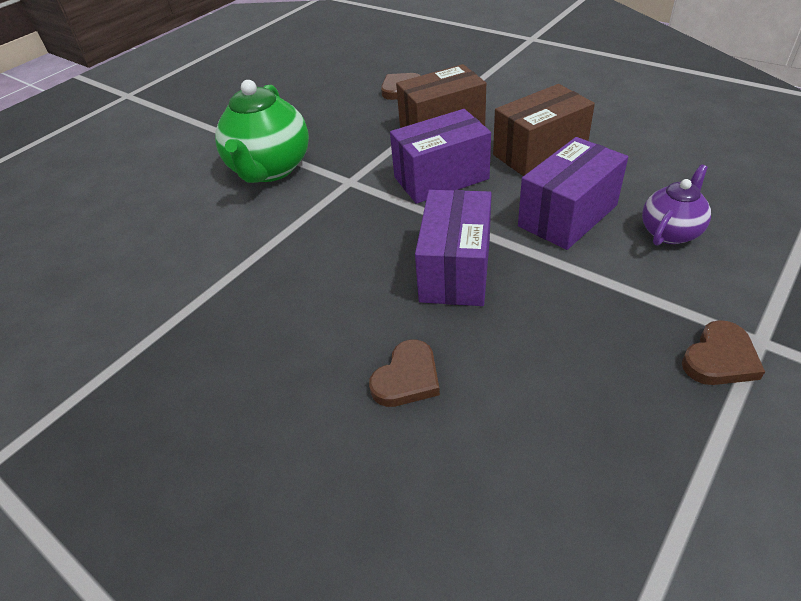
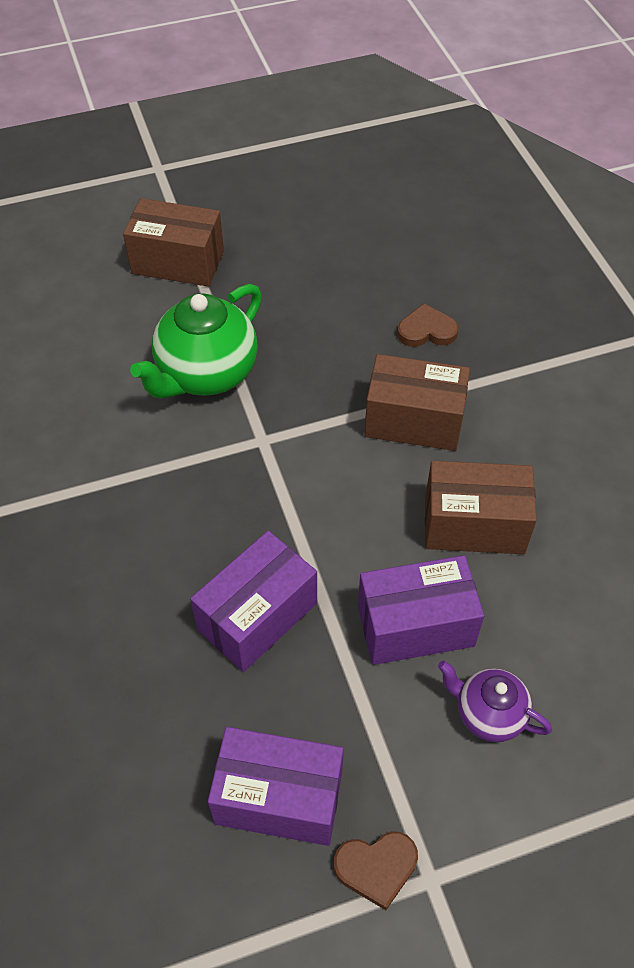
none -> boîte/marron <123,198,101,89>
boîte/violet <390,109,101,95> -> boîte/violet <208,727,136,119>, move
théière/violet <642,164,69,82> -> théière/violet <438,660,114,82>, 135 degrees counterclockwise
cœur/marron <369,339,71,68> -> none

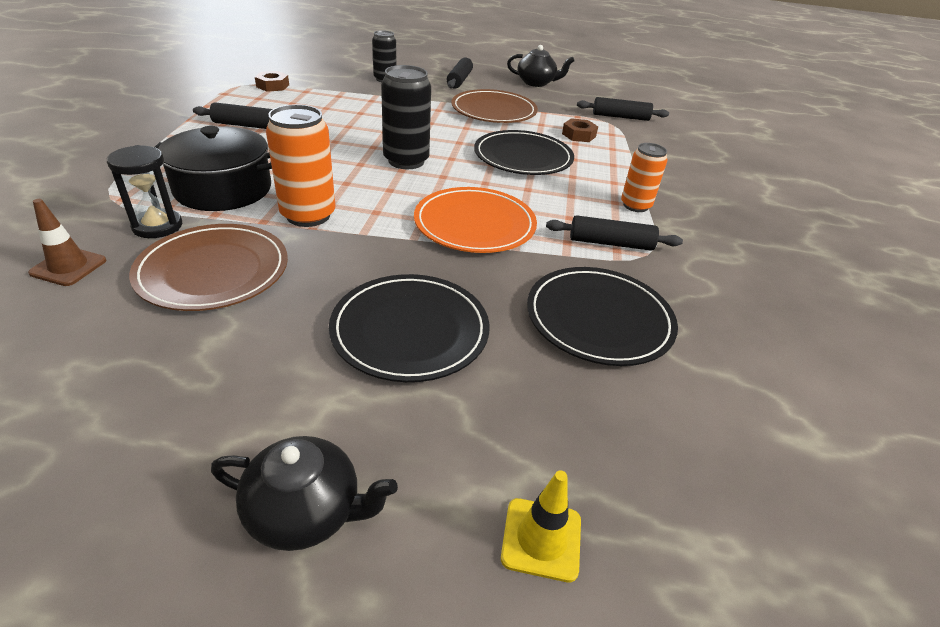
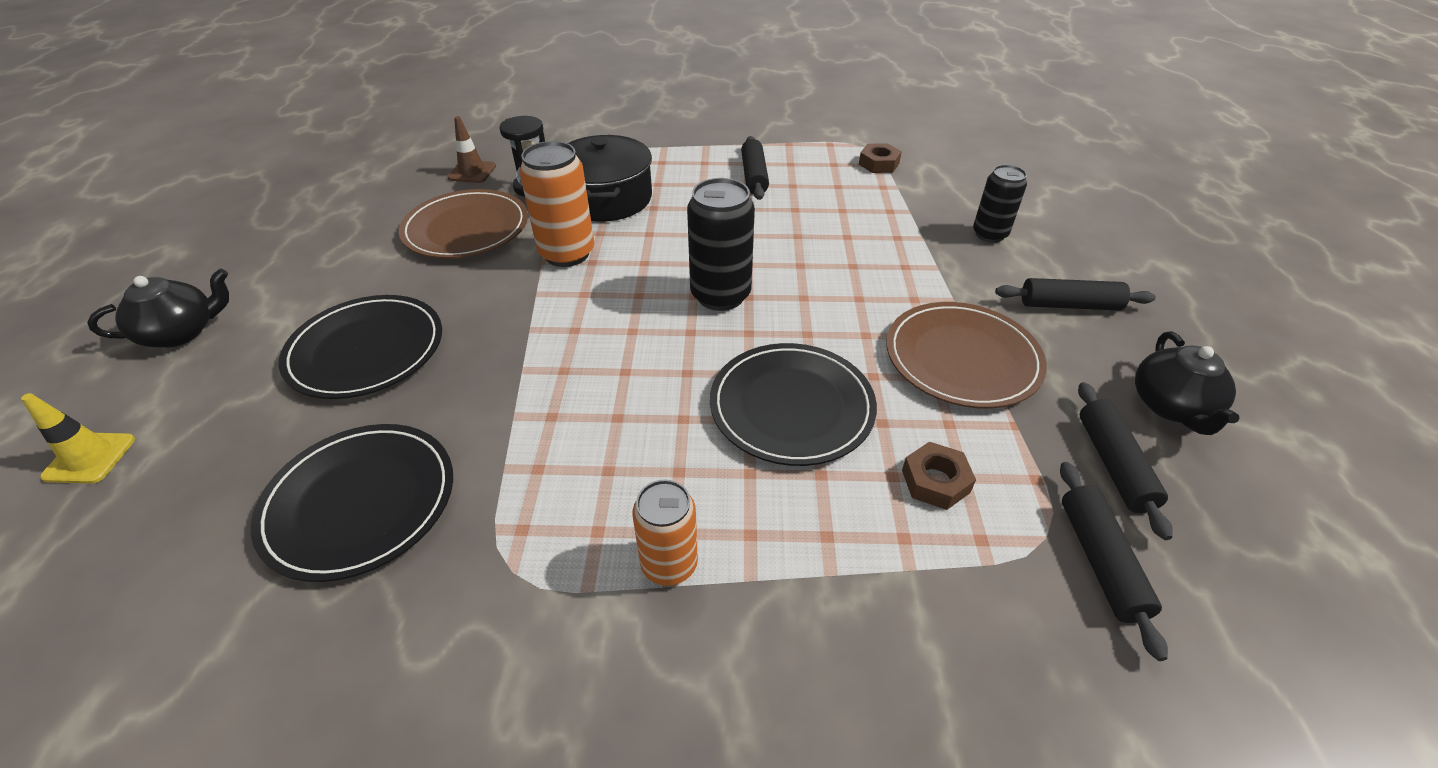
théière/noir <211,436,187,115> -> théière/noir <87,269,142,79>, 120 degrees counterclockwise
rouleau à pâtisserie/noir <546,215,137,36> -> rouleau à pâtisserie/noir <1078,382,95,158>, move
assiette/orange <414,187,123,66> -> none

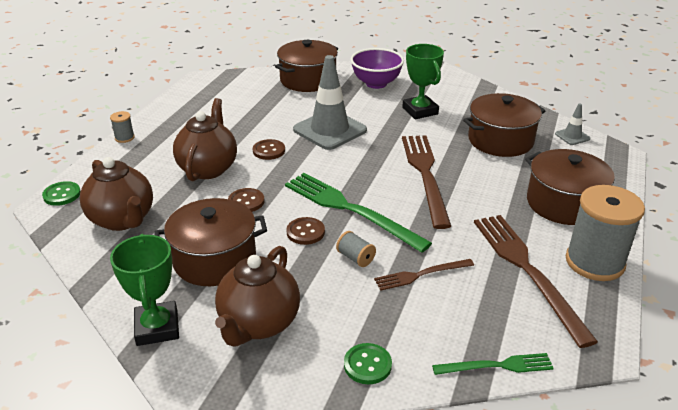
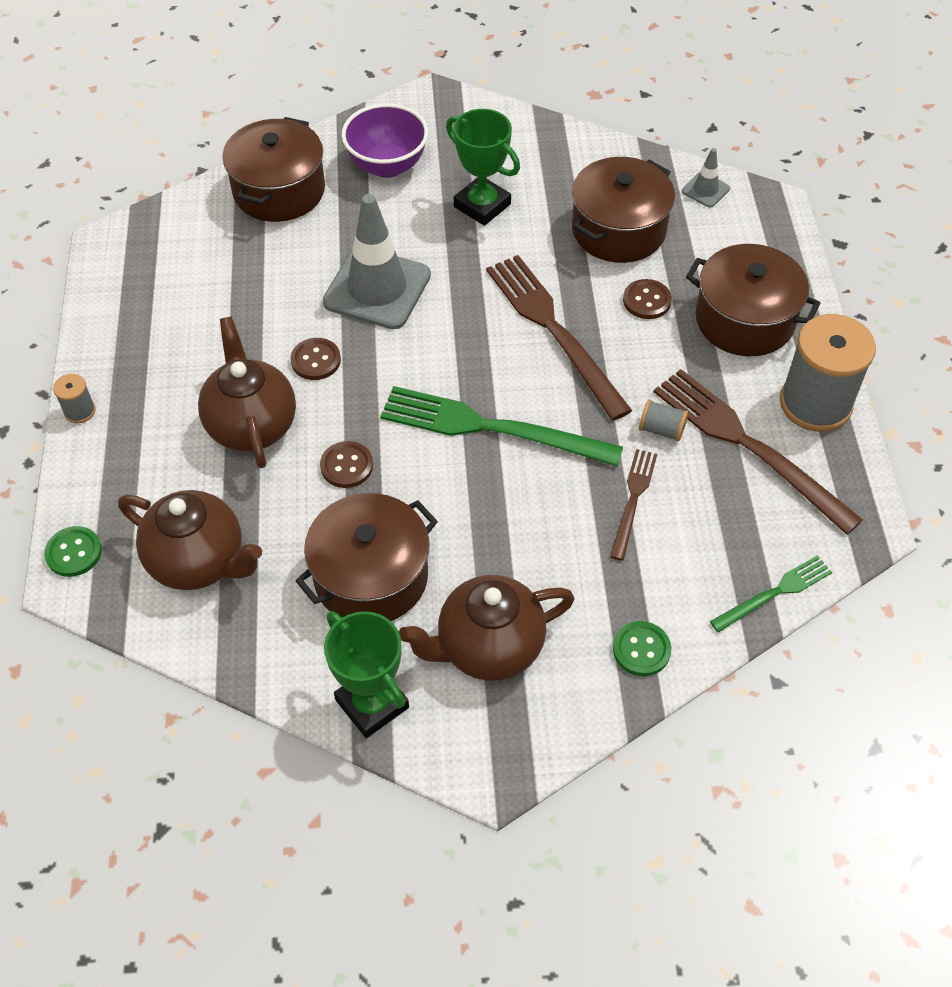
théière/marron <215,246,85,101> -> théière/marron <399,575,176,106>, 75 degrees clockwise
fourchette/marron <374,259,100,32> -> fourchette/marron <610,449,47,112>, 150 degrees clockwise
bouton/marron <286,217,39,28> -> bouton/marron <623,279,49,40>, move
bobine/gris <336,231,40,36> -> bobine/gris <639,400,49,42>, move

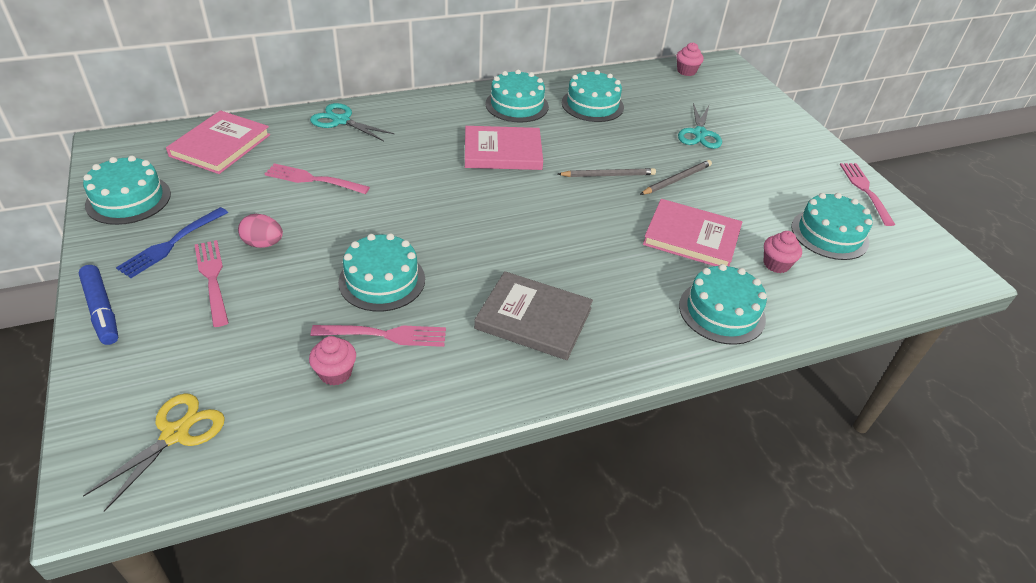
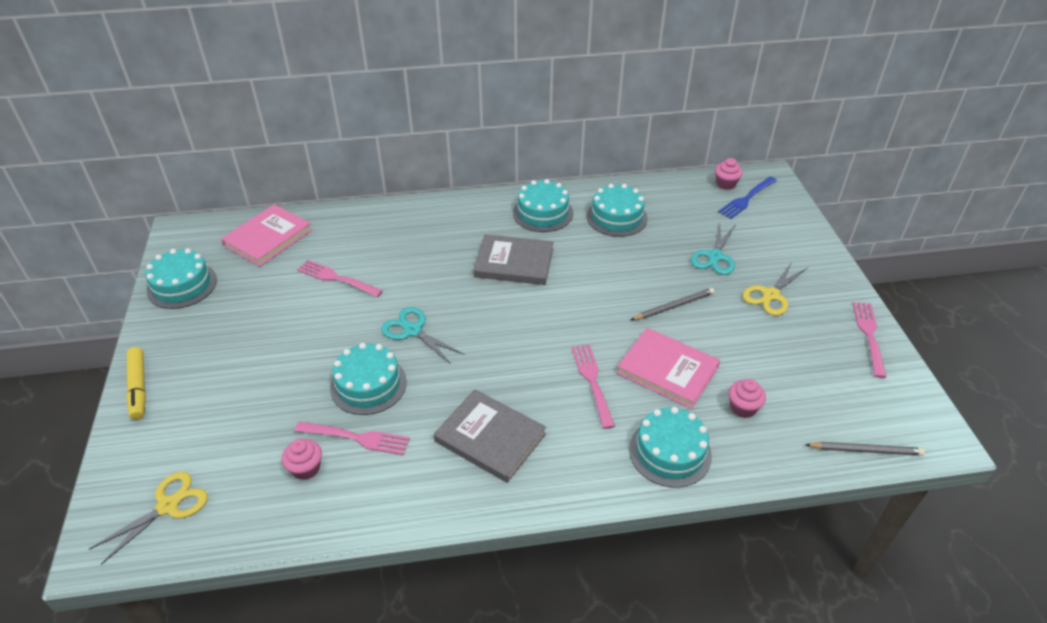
feutre/bleu <78,265,40,80> -> feutre/jaune <126,347,20,73>
ciseaux/turquoise <310,103,84,38> -> ciseaux/turquoise <381,307,84,57>, move
livre/rose <465,126,78,44> -> livre/gris <474,234,80,51>
fourchette/rose <195,240,34,87> -> fourchette/rose <571,344,44,85>, move
fourchette/bleu <116,207,112,71> -> fourchette/bleu <718,176,59,43>, move
none -> ciseaux/jaune <742,262,65,54>
crayon/gris <558,168,98,9> -> crayon/gris <805,442,120,14>, move
œuf/rose <238,214,45,34> -> none
gâteau/turquoise <791,193,82,67> -> none

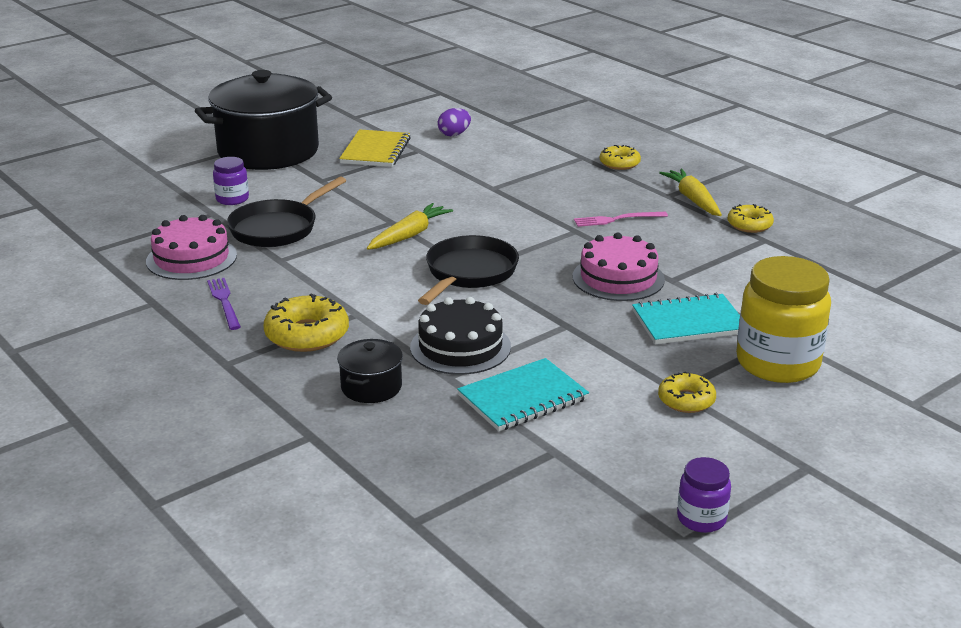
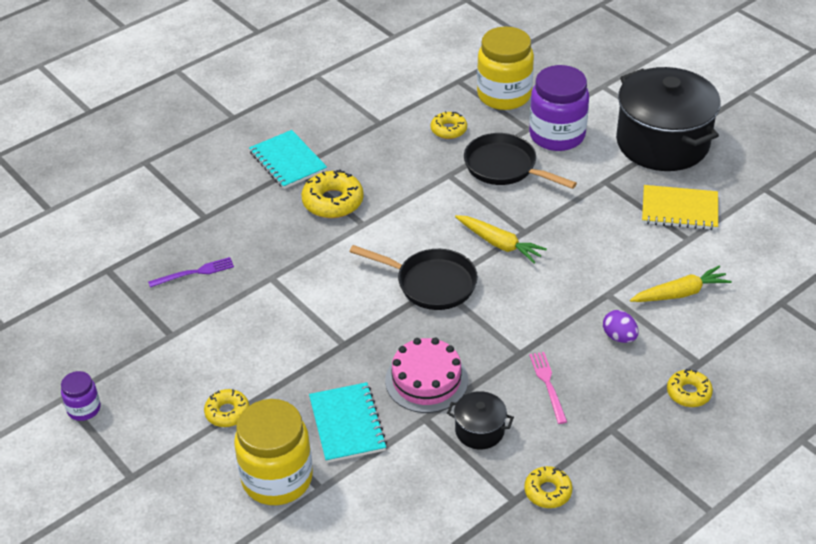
fourchette/violet <207,278,34,52> -> fourchette/violet <148,257,86,30>, move
carnet/turquoise <457,358,132,73> -> carnet/turquoise <249,130,78,59>, move
gâteau/rose <146,215,91,65> -> beignet/jaune <431,111,36,28>
marmite/noir <337,339,66,64> -> marmite/noir <447,391,67,58>, move
none -> bocal/jaune <477,26,57,84>
bocal/violet <213,157,36,48> -> bocal/violet <529,65,60,86>, x2.02
œuf/violet <437,108,34,28> -> œuf/violet <603,310,35,33>, move
carotte/jaune <659,169,63,47> -> carotte/jaune <630,265,102,37>, move
gâteau/noir <410,297,101,78> -> none

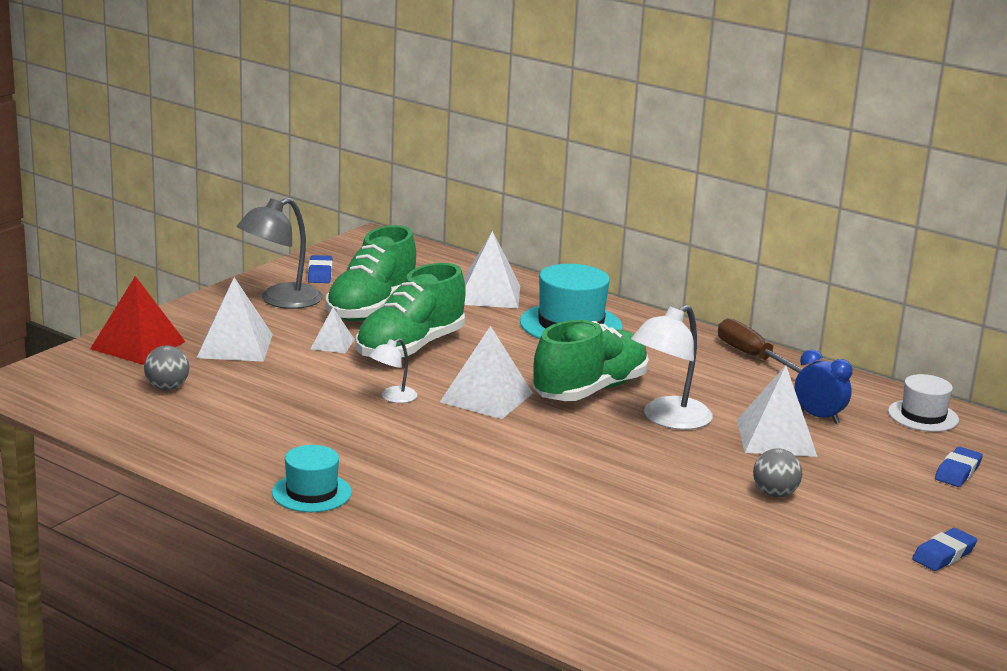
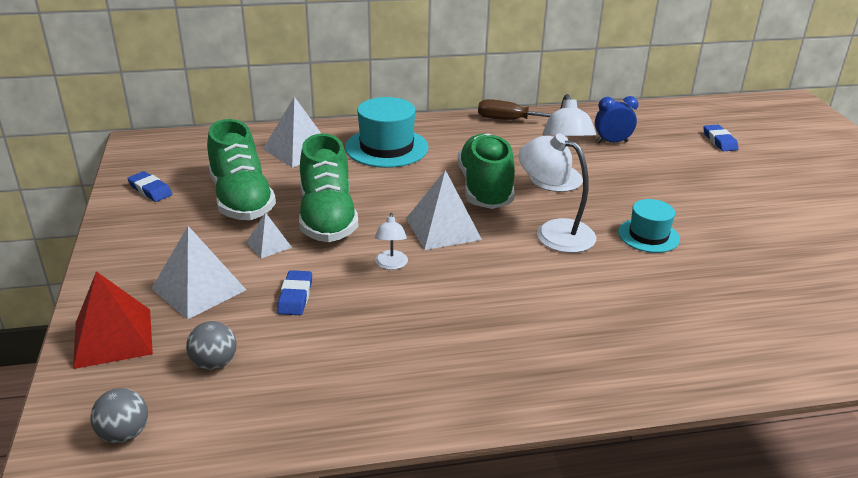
balle/gris <753,448,49,49> -> balle/gris <90,388,58,55>, move
gomme/bleu <912,528,65,43> -> gomme/bleu <277,270,35,45>, move
none -> lampe/blanc <519,133,77,120>
chapeau/turquoise <272,445,80,67> -> chapeau/turquoise <618,199,62,54>, move
lampe/gris <237,198,85,111> -> none
pyramide/blanc <737,365,80,92> -> none
chapeau/blanc <888,374,71,58> -> none

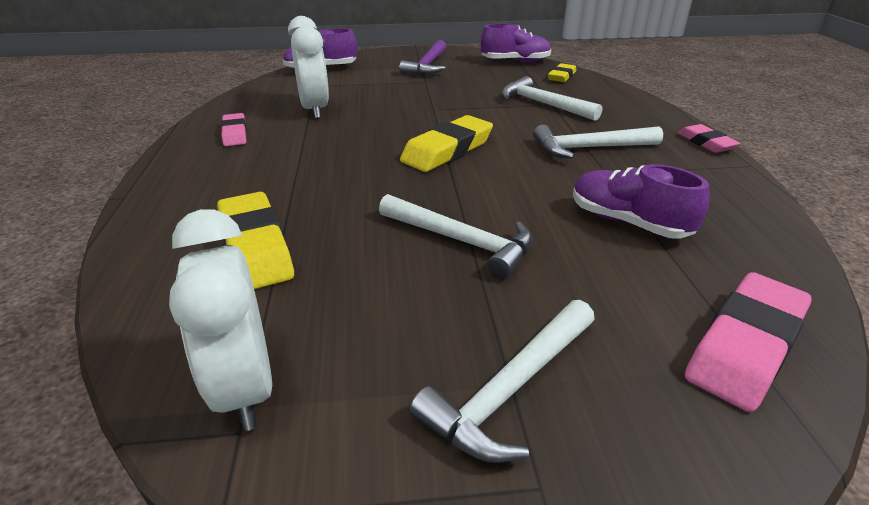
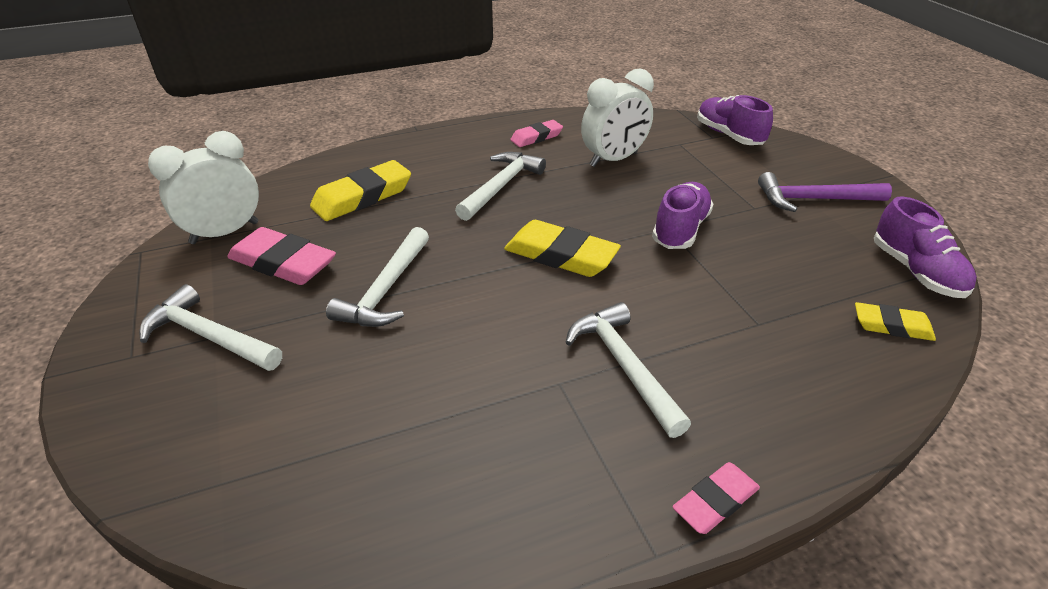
gomme/rose <685,272,127,140> -> gomme/rose <227,227,109,58>, move
marteau/blanc <502,76,100,45> -> marteau/blanc <455,152,91,69>, move
chaussure/violet <573,164,137,75> -> chaussure/violet <652,182,61,67>, move

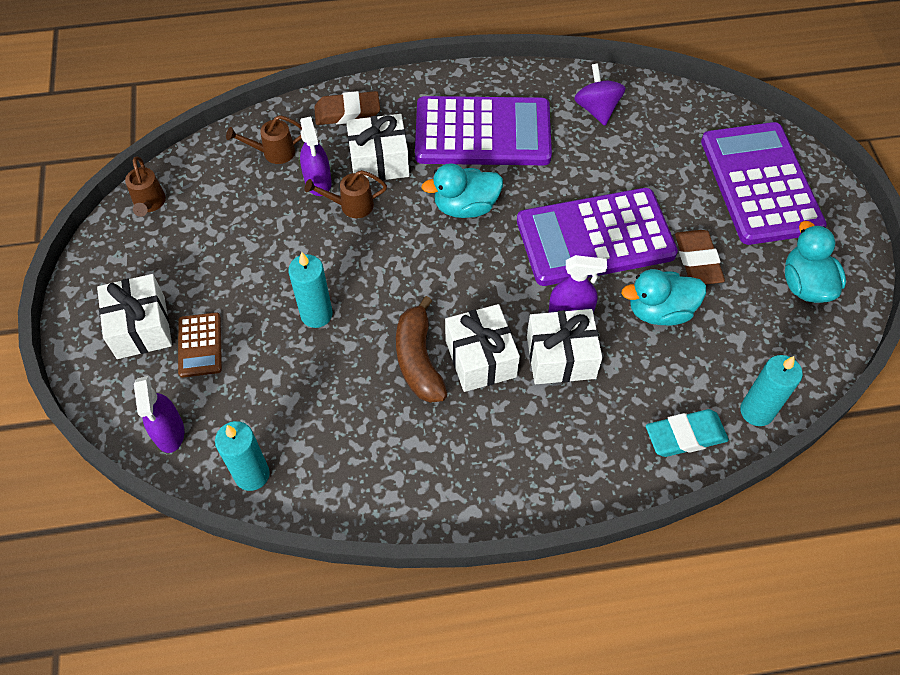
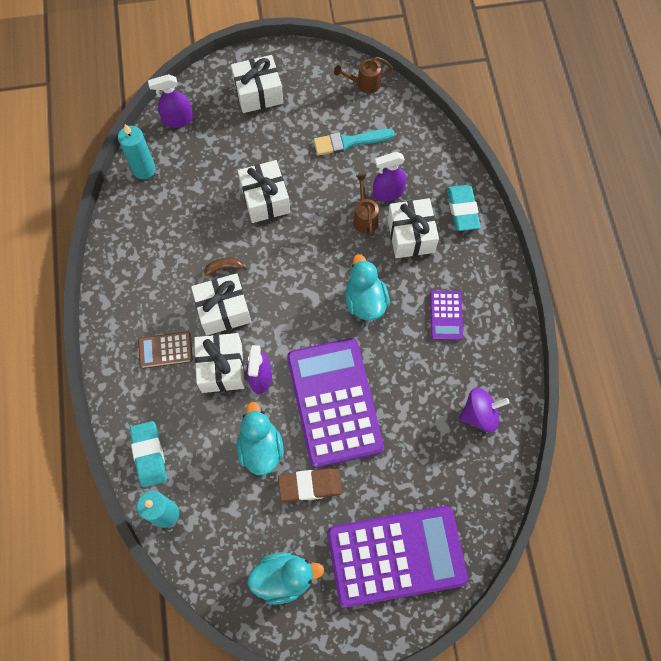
calculatrice/marron <178,312,44,65> -> calculatrice/marron <138,332,55,37>, move
banane/marron <396,296,52,107> -> banane/marron <204,258,44,18>, x0.50
bougie/turquoise <288,252,45,76> -> cadeau/blanc <238,160,52,63>
none -> pinceau/turquoise <314,129,81,26>
calculatrice/violet <415,96,137,69> -> calculatrice/violet <430,291,33,49>, x0.44
gomme/marron <314,91,66,34> -> gomme/turquoise <447,185,34,46>
arrosoir/marron <226,115,76,49> -> none

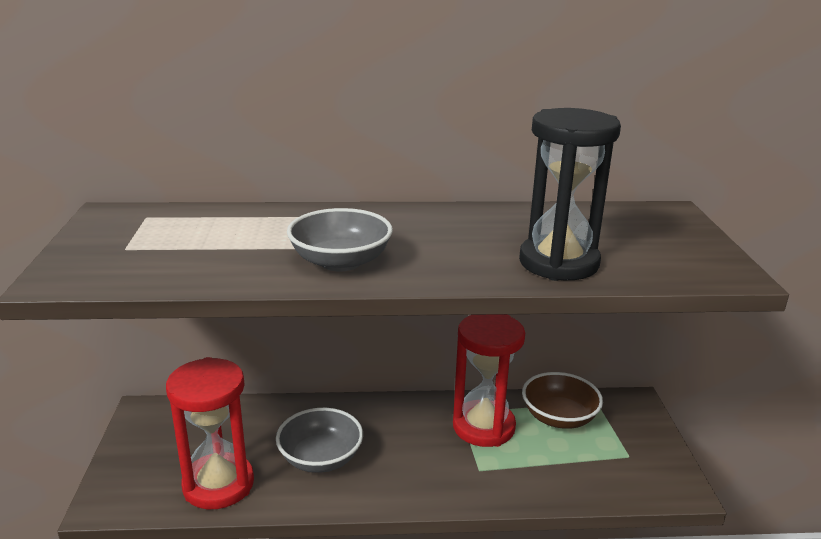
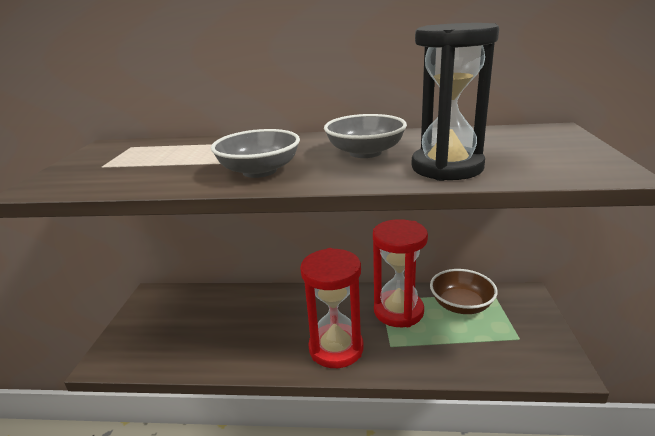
sablier/rouge <166,357,88,152> -> sablier/rouge <300,248,63,120>, move
bol/gris <276,408,87,65> -> bol/gris <324,114,83,44>, move

